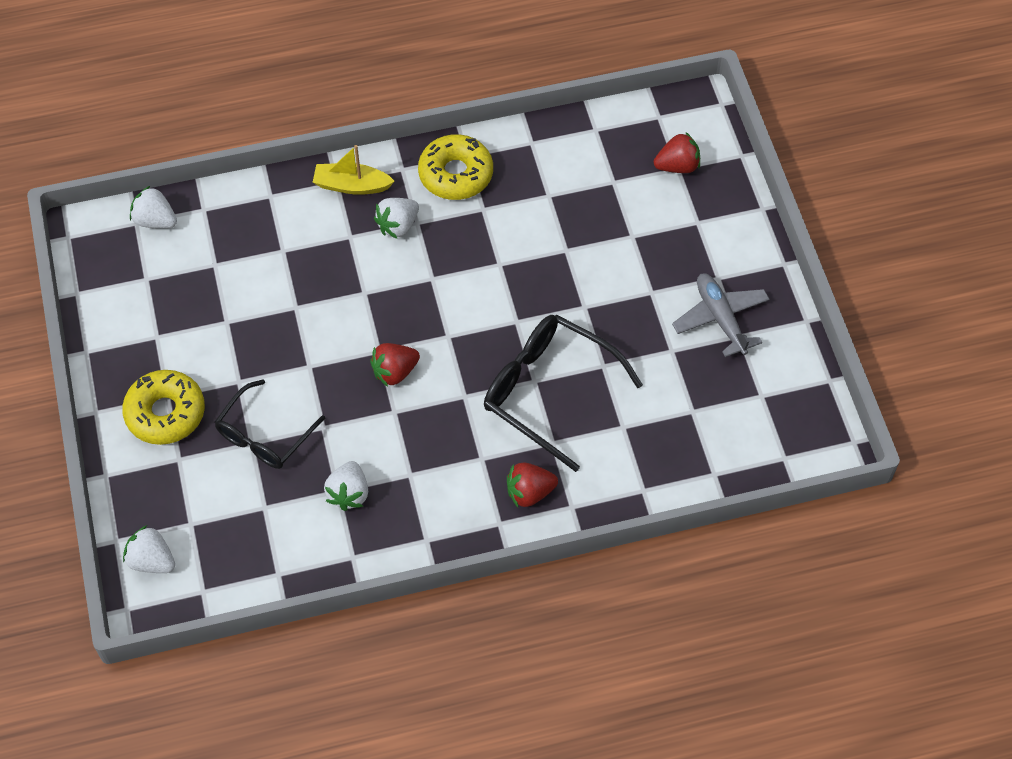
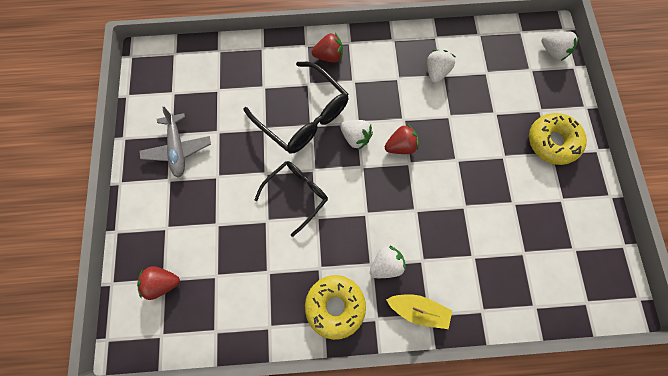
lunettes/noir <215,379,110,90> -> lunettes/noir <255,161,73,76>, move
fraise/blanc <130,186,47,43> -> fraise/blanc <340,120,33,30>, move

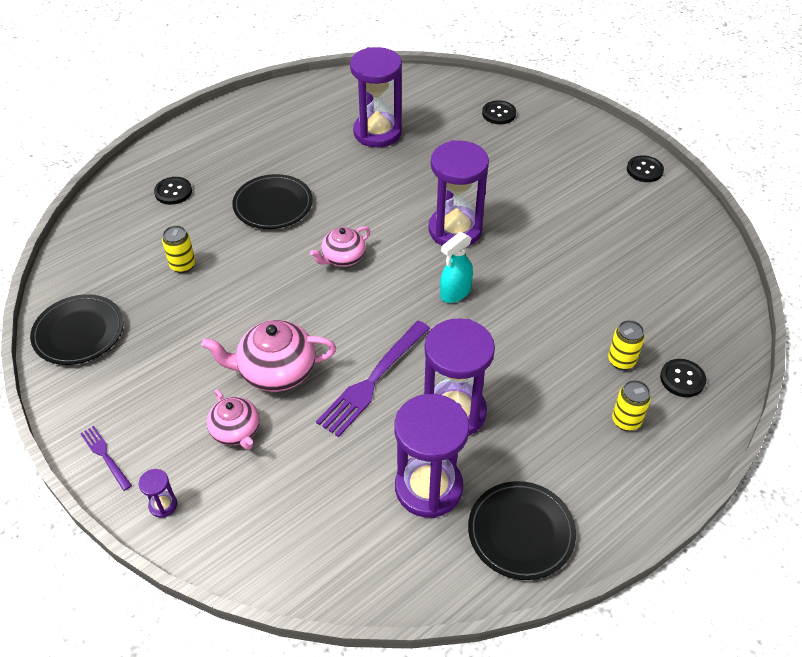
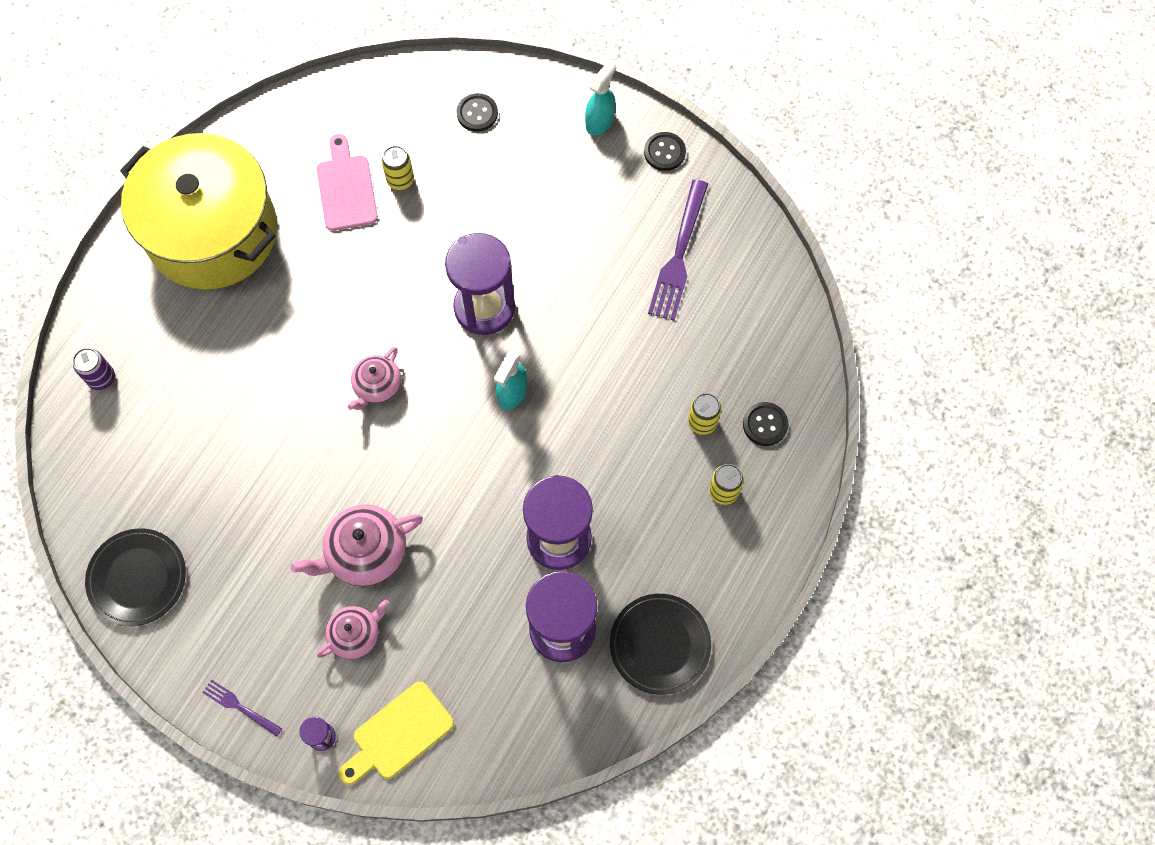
none -> canette/violet <73,348,42,42>
none -> marmite/jaune <120,133,157,157>
sablier/violet <350,47,52,100> -> planche à découper/rose <317,134,61,97>
théière/rose <207,389,52,61> -> théière/rose <317,599,72,61>, 75 degrees counterclockwise
none -> planche à découper/jaune <339,682,115,103>
canette/jaune <162,225,33,48> -> canette/jaune <382,145,32,45>, move
none -> vaporisateur/turquoise <585,60,31,76>
fourchette/violet <316,321,114,116> -> fourchette/violet <648,179,60,142>, move
bouton/noir <154,177,38,28> -> none
assiette/noir <232,174,81,55> -> none

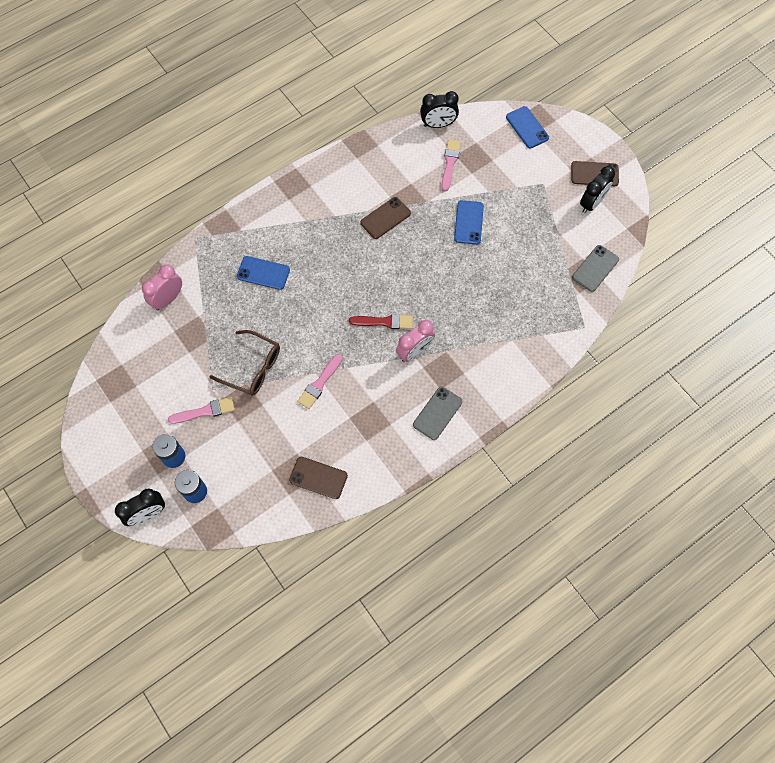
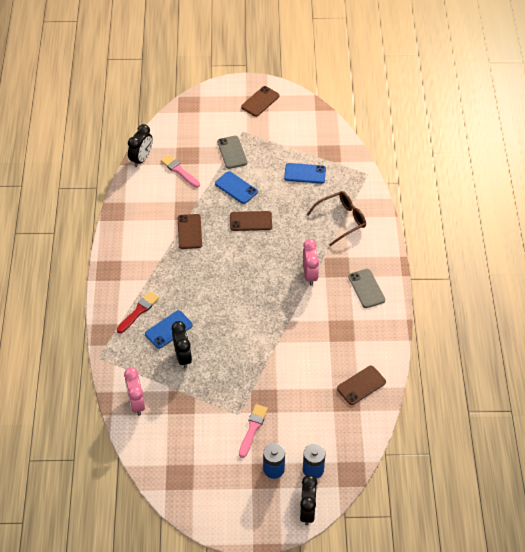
pinceau/rouge <349,314,64,15> -> pinceau/rouge <117,291,42,42>, move
réveil/noir <580,166,35,47> -> réveil/noir <172,321,20,48>, move
téléphone/gris <572,245,47,47> -> téléphone/gris <217,136,30,33>, move
none -> téléphone/marron <230,211,42,20>
téléphone/bleu <506,106,43,42> -> téléphone/bleu <284,163,42,21>, move
lunettes/marron <209,330,71,66> -> lunettes/marron <306,191,60,55>, move
pinceau/rose <297,354,46,55> -> none

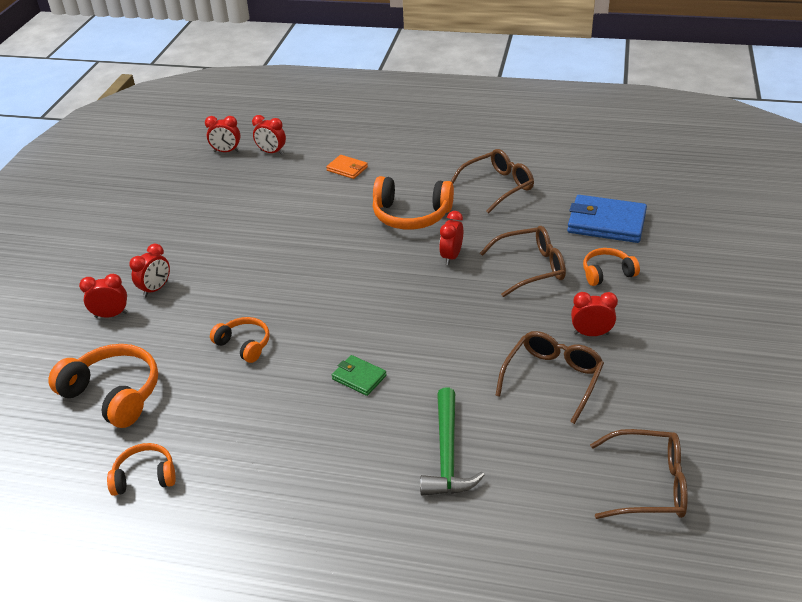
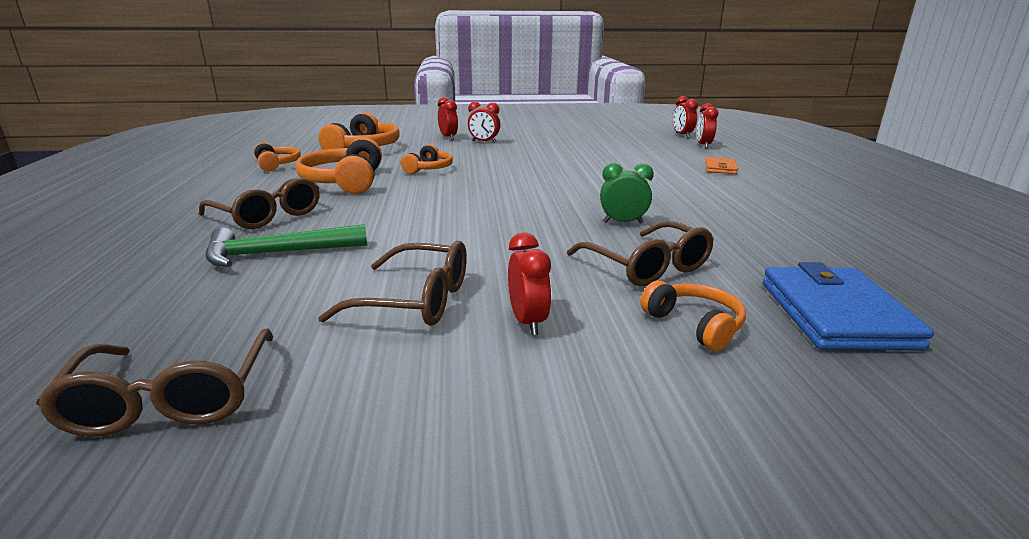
lunettes/marron <450,149,84,64> -> lunettes/marron <199,178,120,51>, move
casque audio/orange <373,176,81,54> -> casque audio/orange <296,137,86,57>, move
réveil/rouge <439,211,24,54> -> réveil/vert <600,163,54,60>
portefeuille/vert <332,355,55,41> -> none

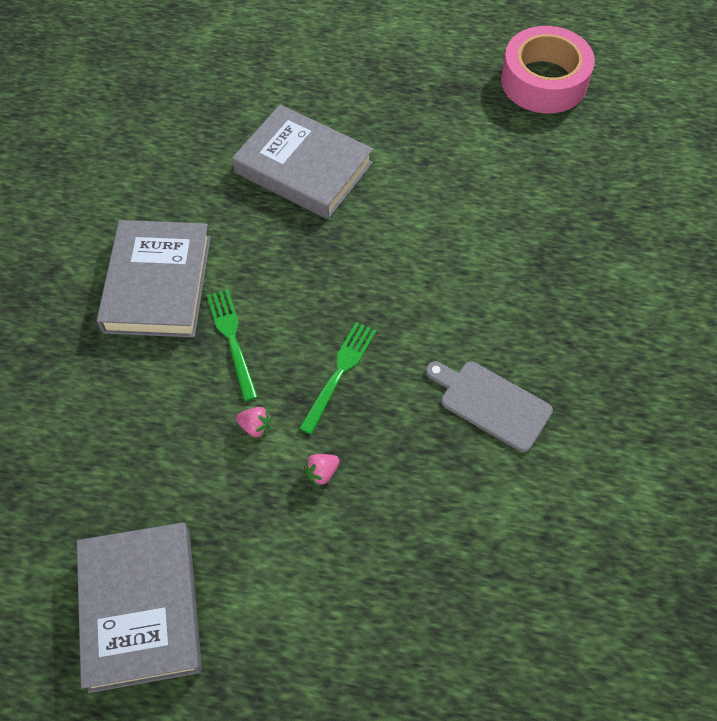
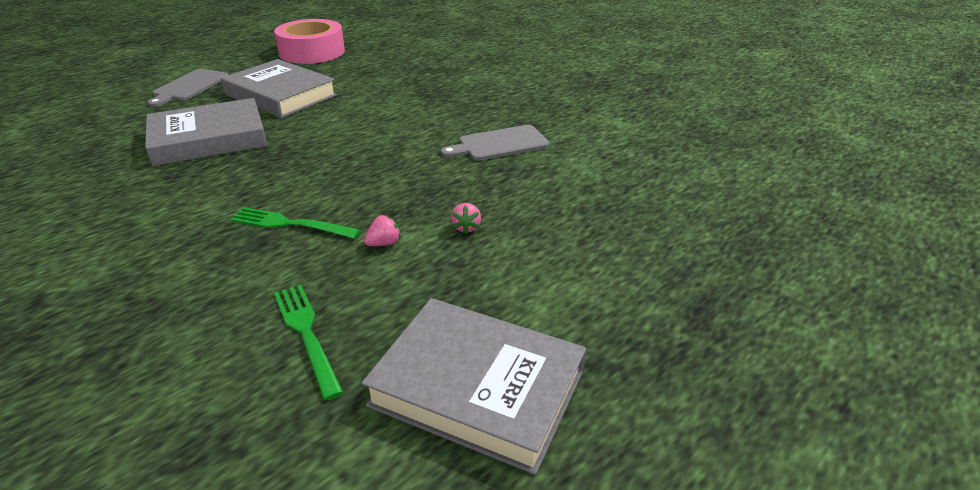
none -> planche à découper/gris <147,69,81,38>
livre/gris <97,220,114,118> -> livre/gris <221,59,116,59>, move
fourchette/vert <299,322,77,113> -> fourchette/vert <274,285,69,115>, move

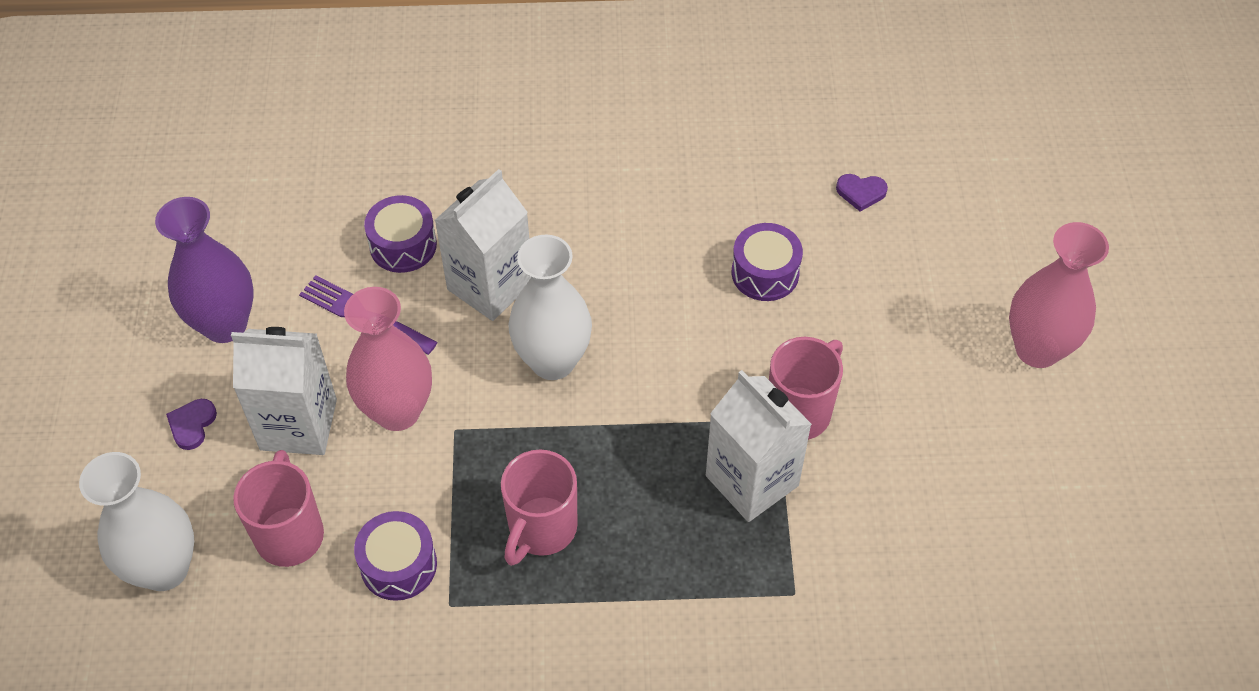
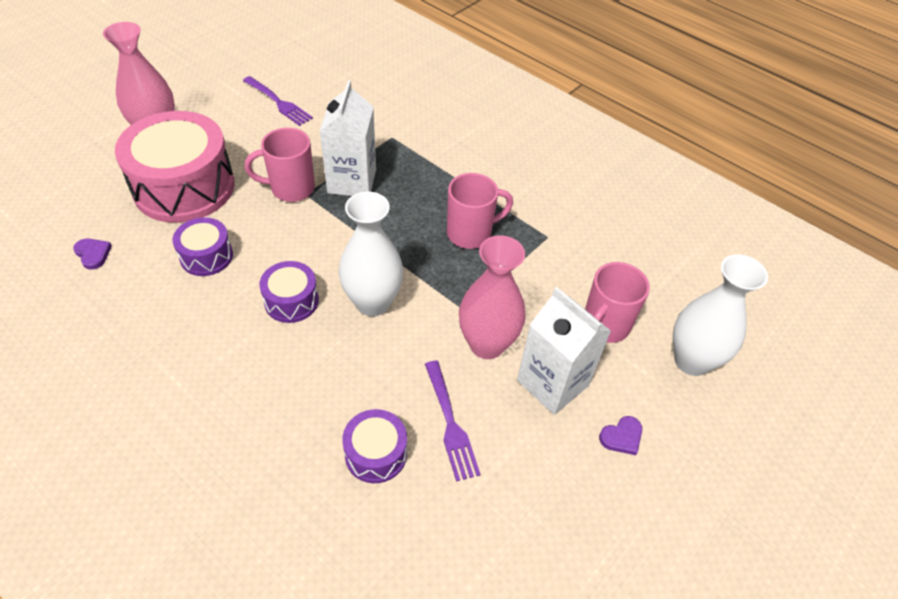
none -> tambour/rose <115,111,120,112>
none -> fourchette/violet <243,76,70,50>
tambour/violet <354,511,83,90> -> tambour/violet <259,261,60,62>, move
vase/violet <155,197,99,146> -> none
brique de lait/blanc <435,169,96,152> -> none

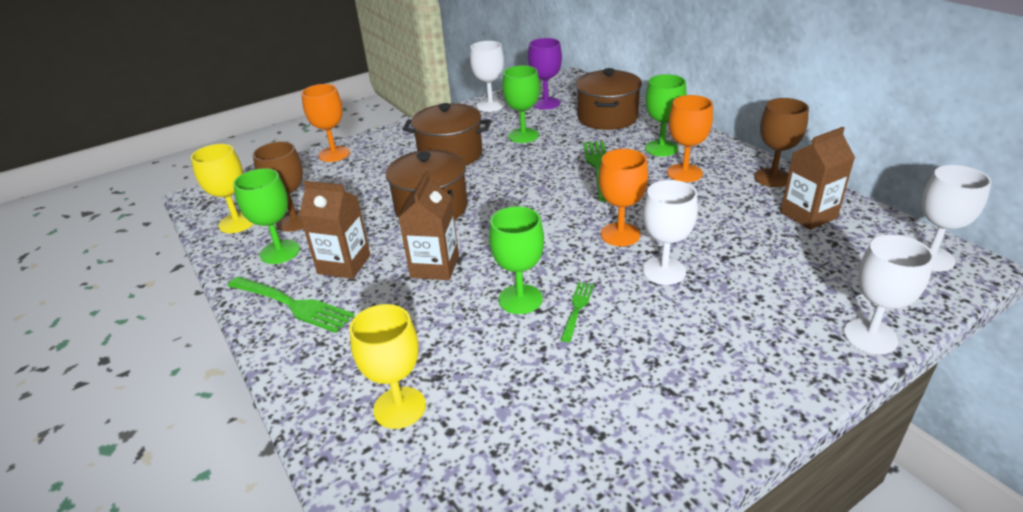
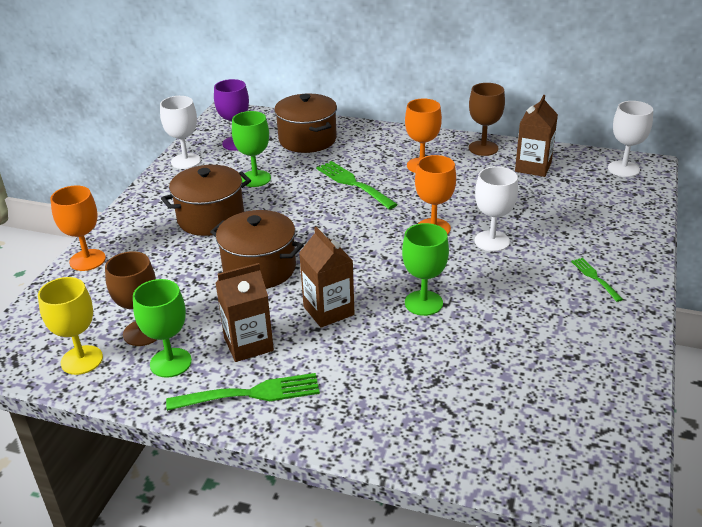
fourchette/vert <560,282,34,60> -> fourchette/vert <571,258,52,44>, move
verre à pied/jaune <349,304,77,125> -> none
verre à pied/vert <645,74,41,82> -> none
verre à pied/blanc <844,235,90,119> -> none

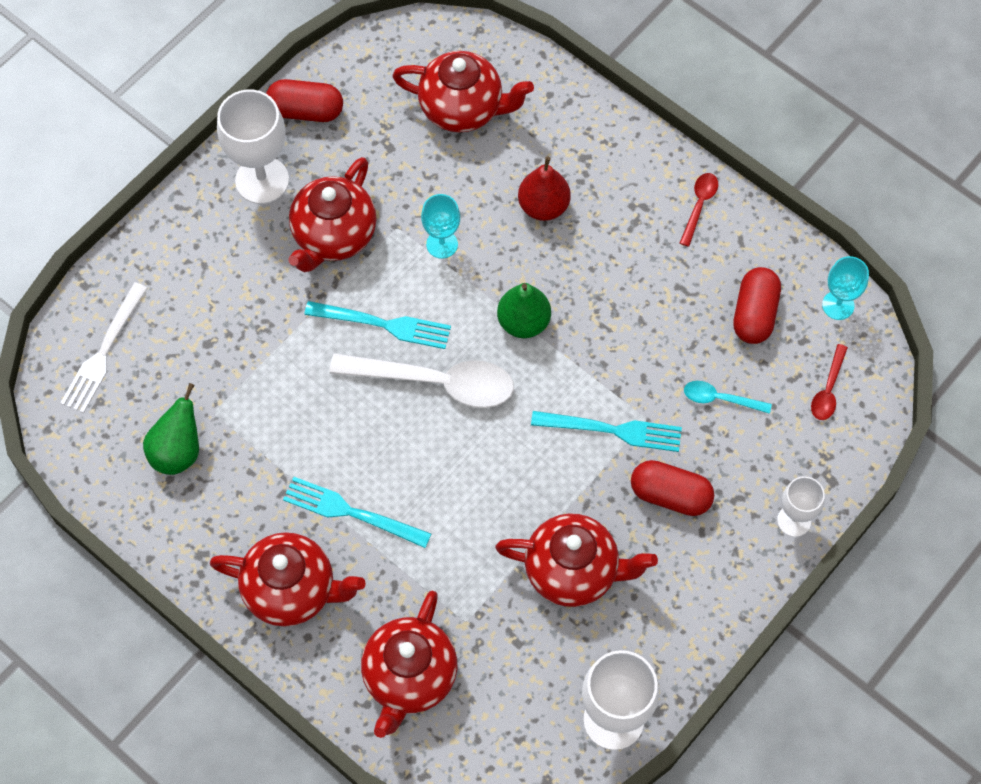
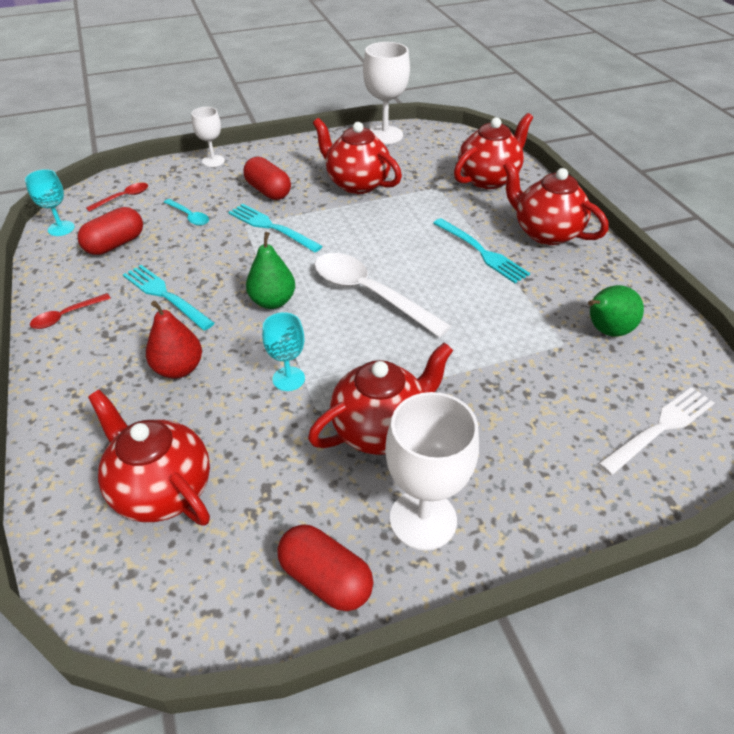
fourchette/turquoise <304,301,147,48> -> fourchette/turquoise <123,265,92,66>, move

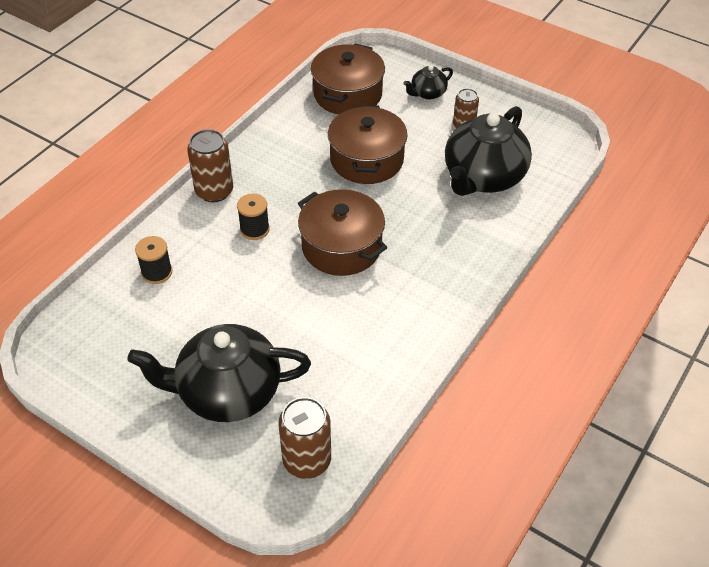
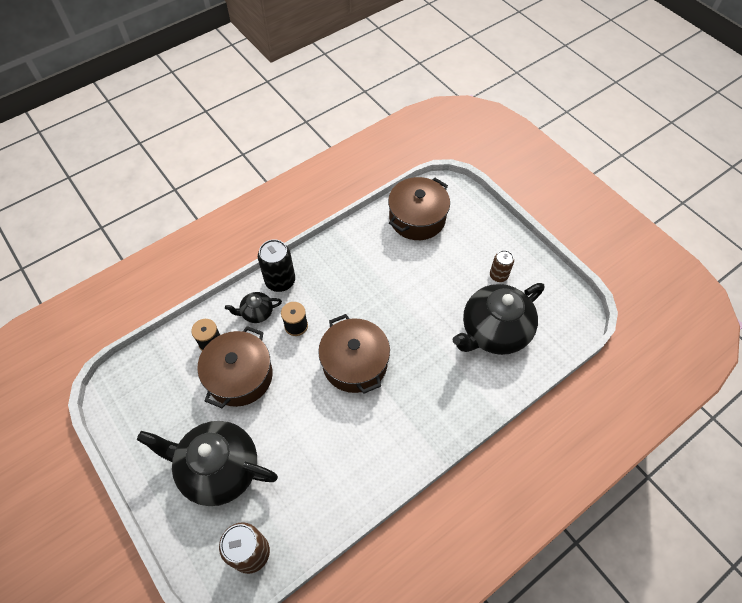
marmite/marron <328,105,79,79> -> marmite/marron <197,326,76,82>, move
théière/noir <403,65,50,35> -> théière/noir <225,292,57,31>, move
canette/marron <187,129,46,73> -> canette/noir <258,239,37,53>

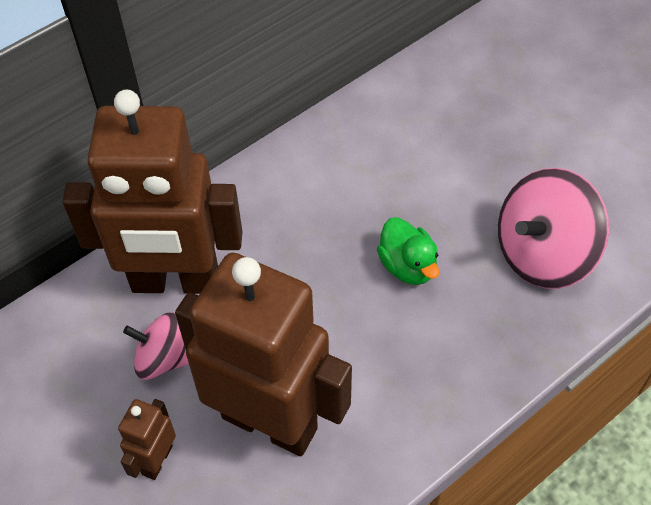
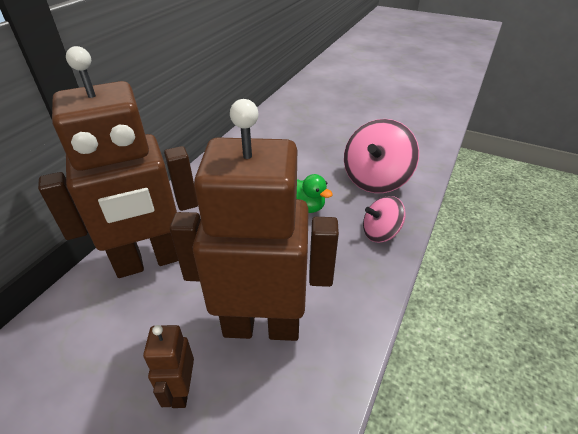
toupie/rose <123,312,66,68> -> toupie/rose <363,196,43,47>, move

